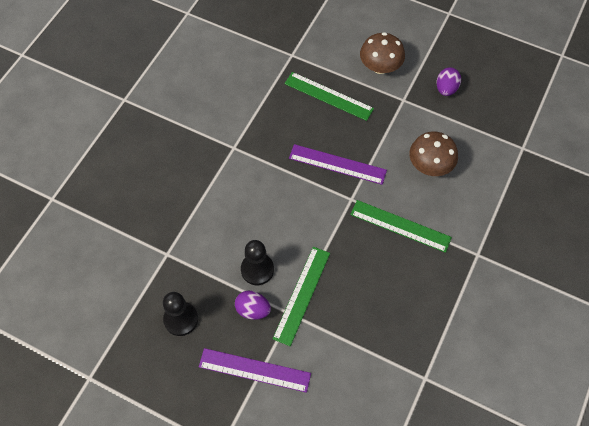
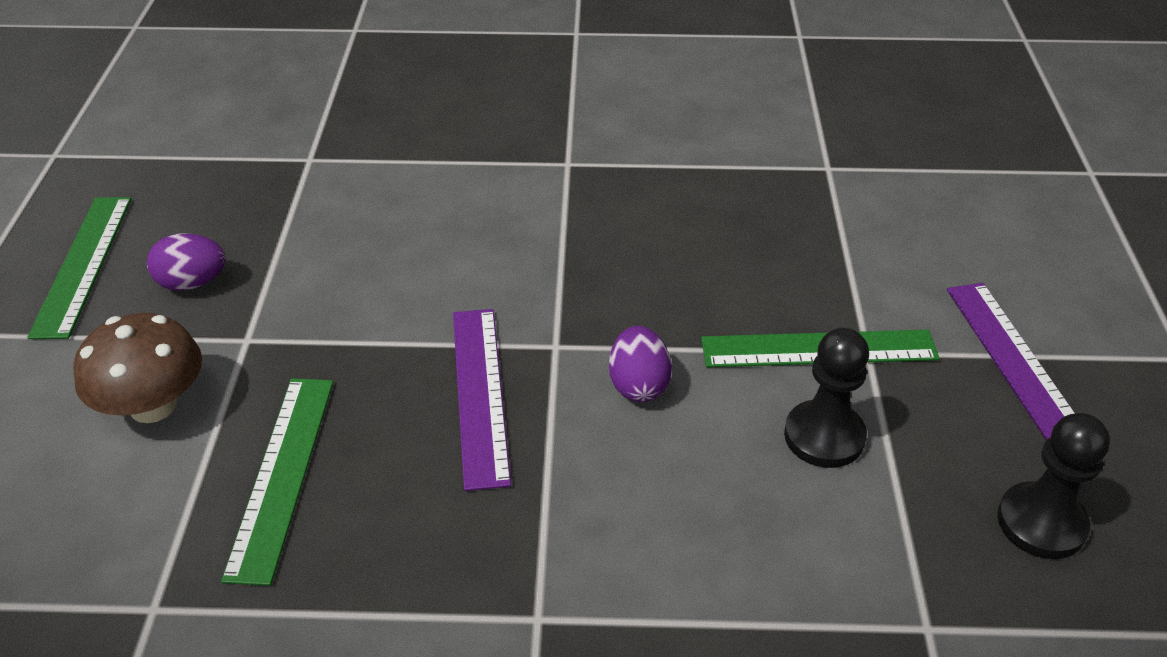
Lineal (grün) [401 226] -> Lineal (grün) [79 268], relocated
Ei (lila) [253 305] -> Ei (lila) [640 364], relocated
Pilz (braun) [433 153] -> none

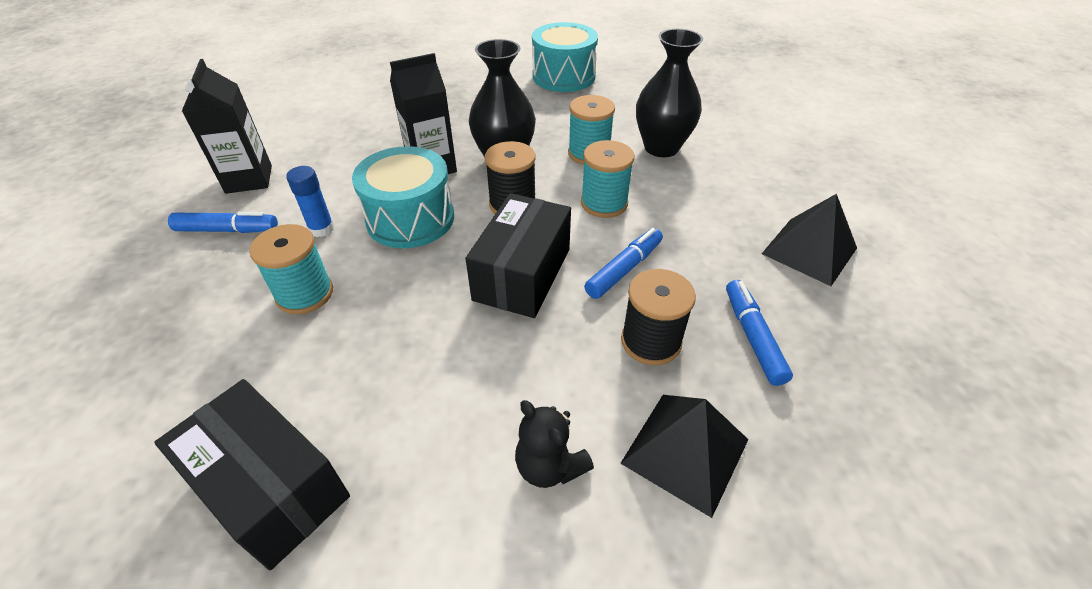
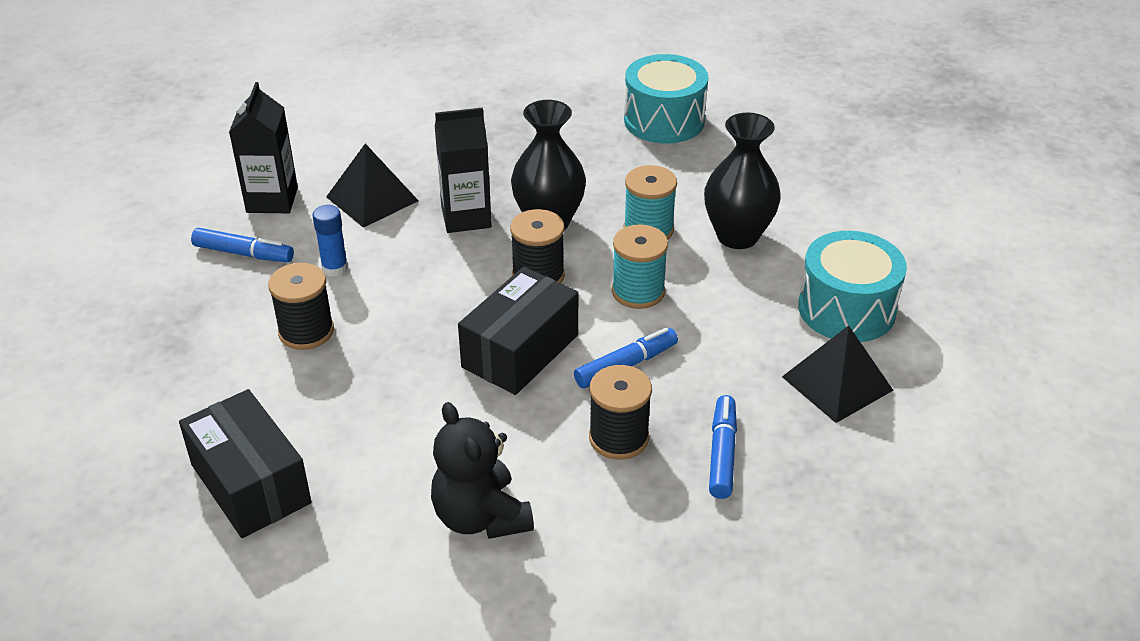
Garnrolle (türkis) [291 269] -> Garnrolle (schwarz) [301 306]
Pyramide (schwarz) [684 456] -> Pyramide (schwarz) [372 185], relocated
Teddybär (schwarz) [554 444] -> Teddybär (schwarz) [482 470], x1.53
Trommel (türkis) [403 197] -> Trommel (türkis) [852 286], relocated

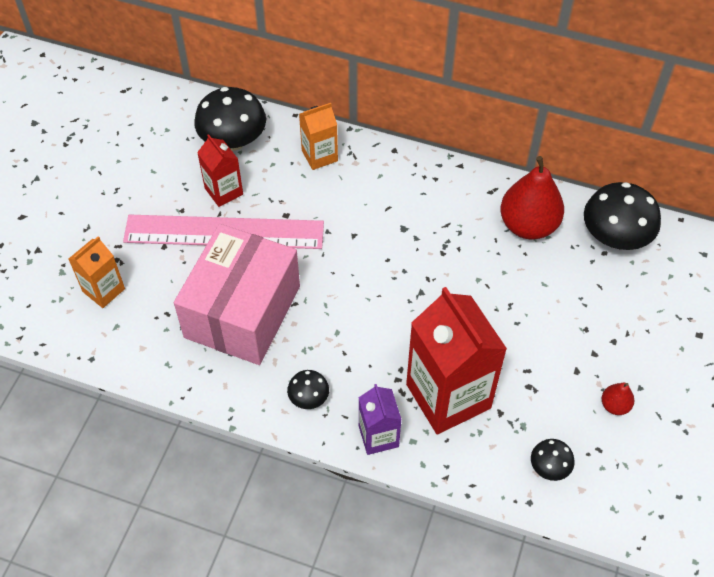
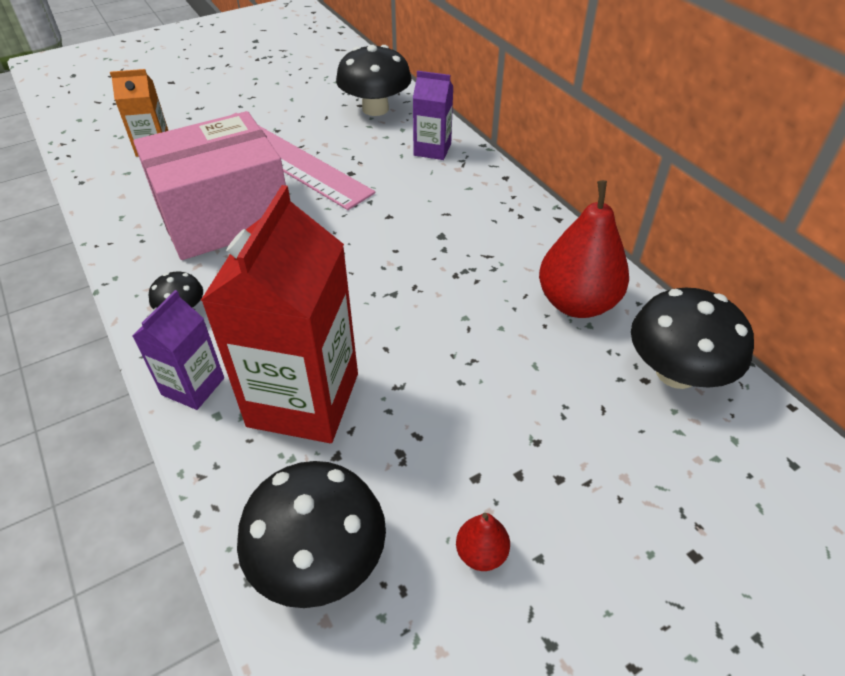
Pilz (schwarz) [553 460] -> Pilz (schwarz) [311 534], x1.98
Getränkekarton (orange) [318 136] -> Getränkekarton (lila) [433 115]
Getränkekarton (rot) [220 170] -> none

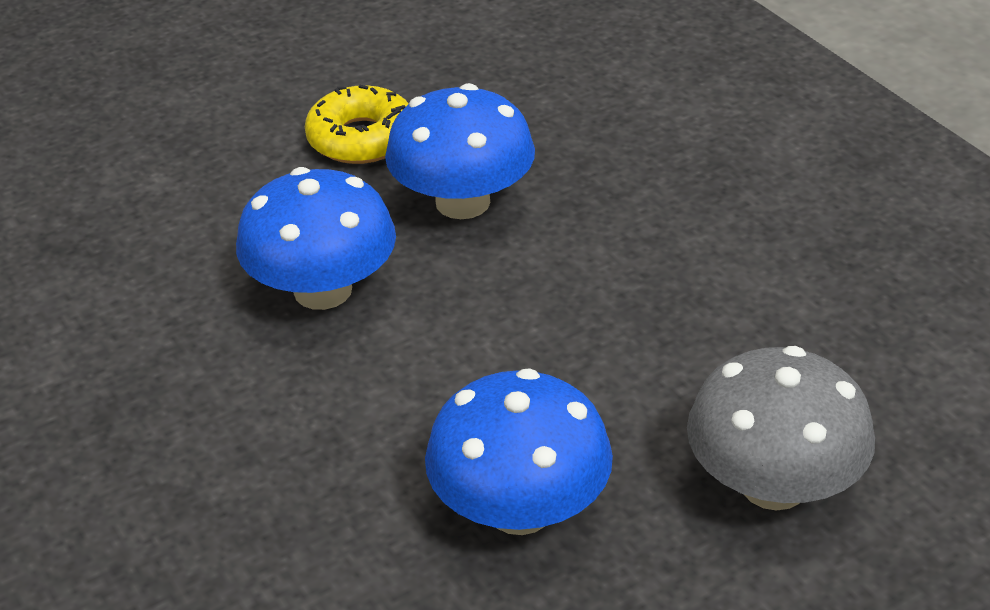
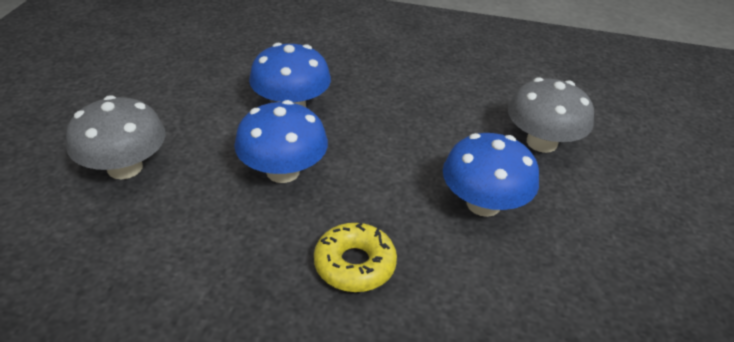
none -> Pilz (grau) [115 137]
Donut (gelb) [356 124] -> Donut (gelb) [355 257], relocated

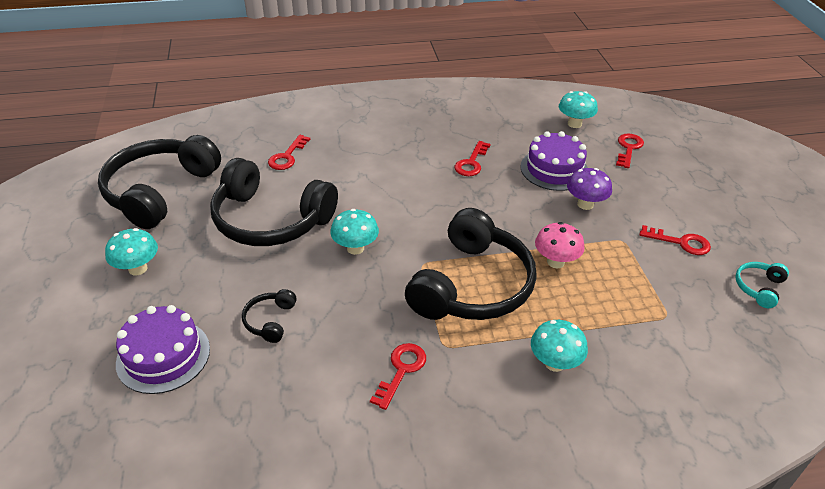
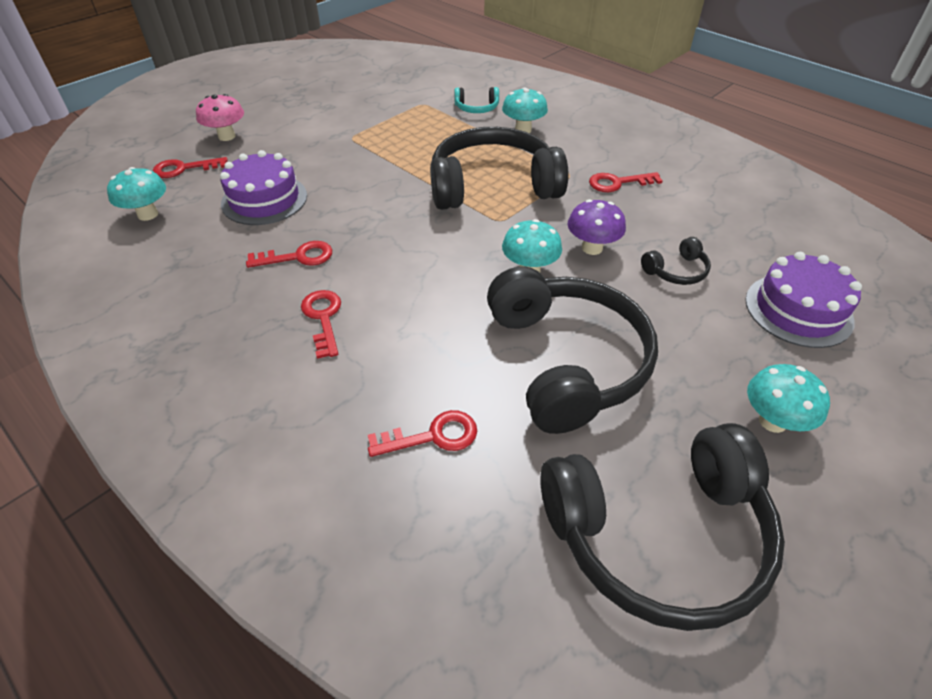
Pilz (rosa) [559 245] -> Pilz (rosa) [220 117], relocated
Schlüssel (rot) [675 240] -> Schlüssel (rot) [321 324], relocated
Kopfhörer (türkis) [762 285] -> Kopfhörer (türkis) [476 100], relocated
Pilz (lila) [589 189] -> Pilz (lila) [597 227], relocated

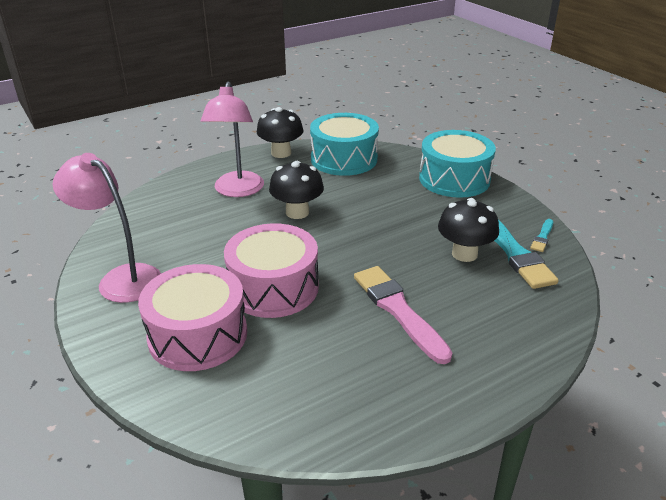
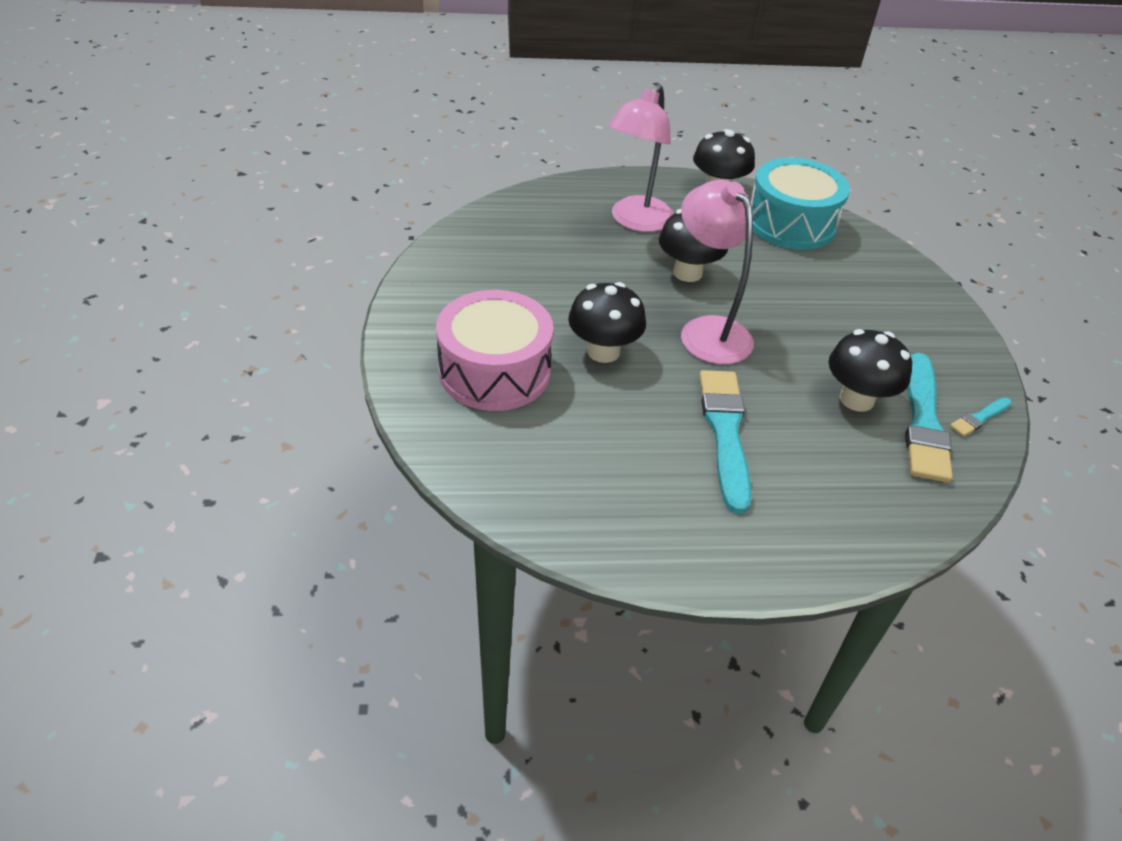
Trommel (rosa) [271 270] -> Pilz (schwarz) [607 322]
Lampe (rosa) [107 228] -> Lampe (rosa) [717 272], relocated
Pinsel (rosa) [403 315] -> Pinsel (türkis) [725 442]
Trommel (türkis) [457 164] -> none

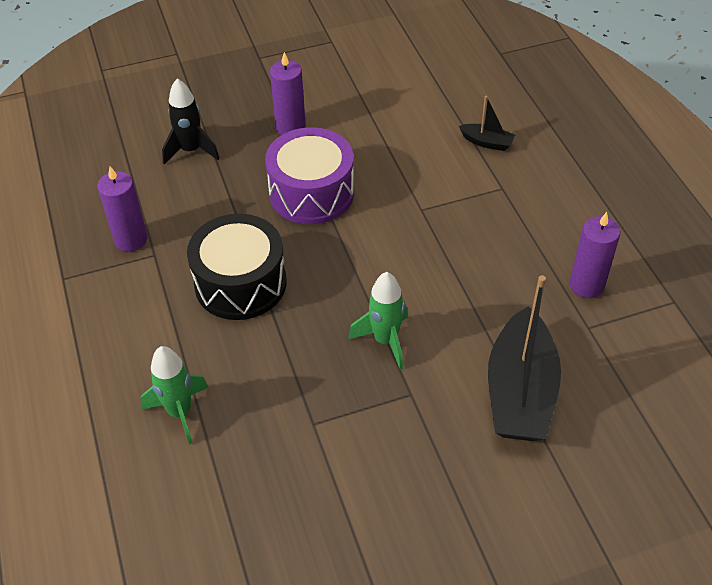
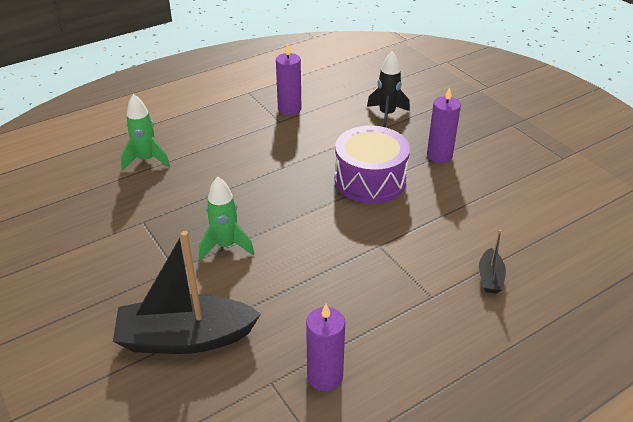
Trommel (schwarz) [236 267] -> none

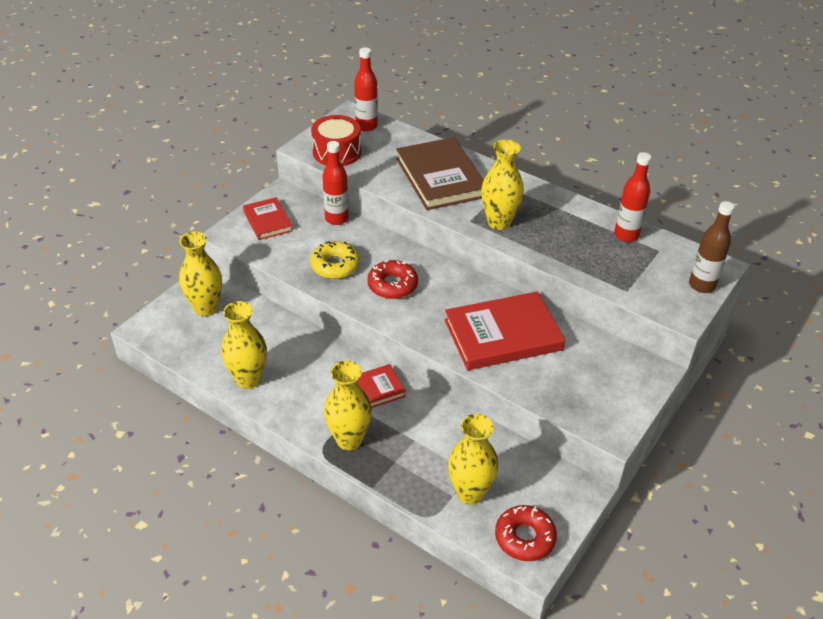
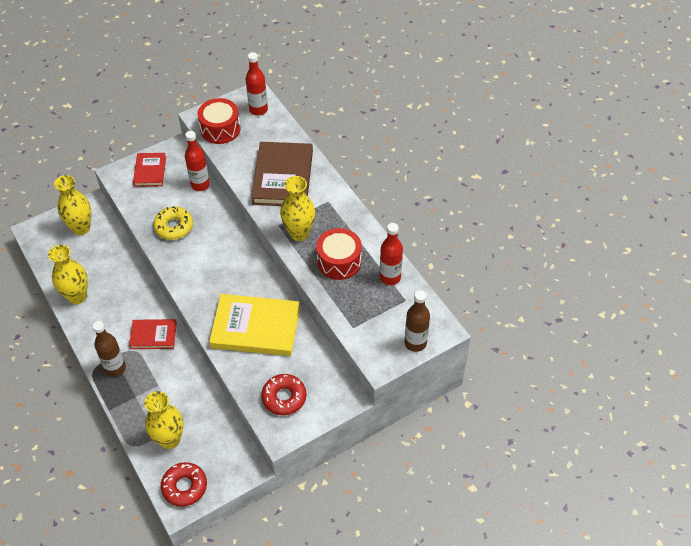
Vase (gelb) [348 405] -> Flasche (braun) [109 349]
Buch (rot) [504 331] -> Buch (gelb) [254 325]
Donut (rot) [392 279] -> Donut (rot) [283 394], relocated
none -> Trommel (rot) [339 254]

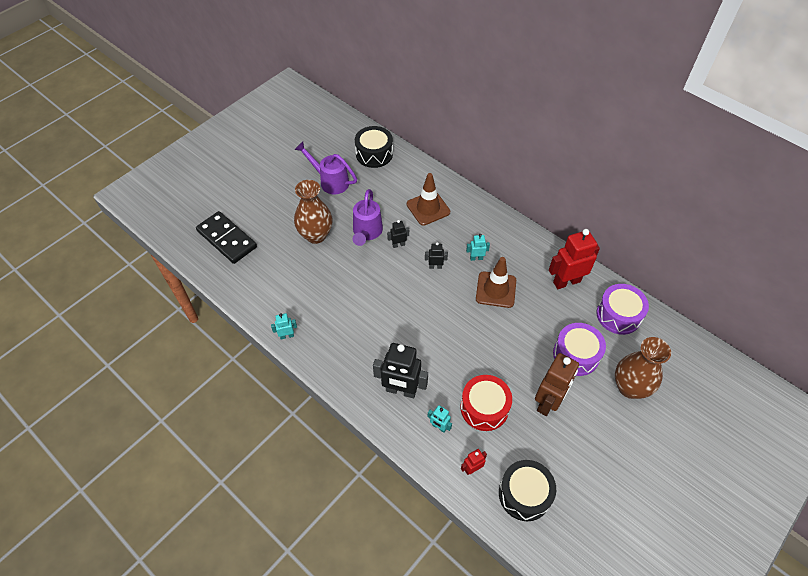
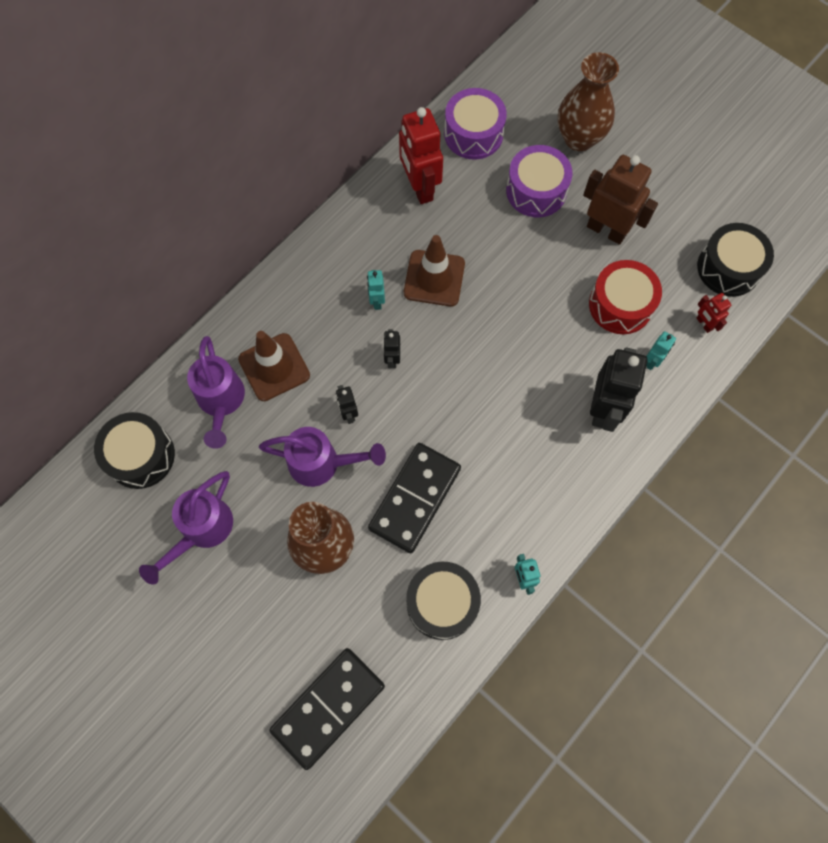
none -> Gießkanne (lila) [216 392]
none -> Dominostein (schwarz) [414 498]
none -> Trommel (schwarz) [443 601]

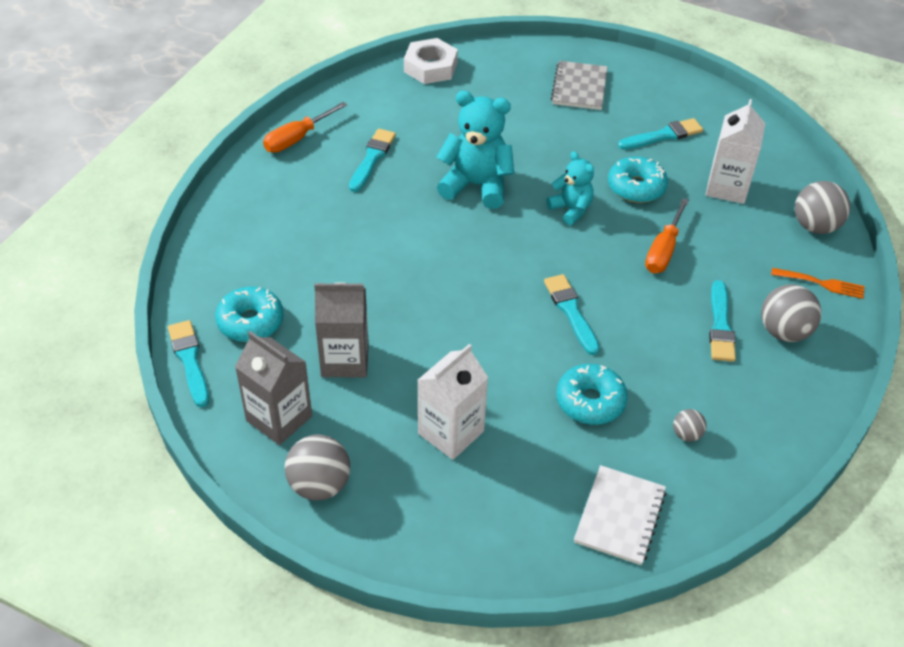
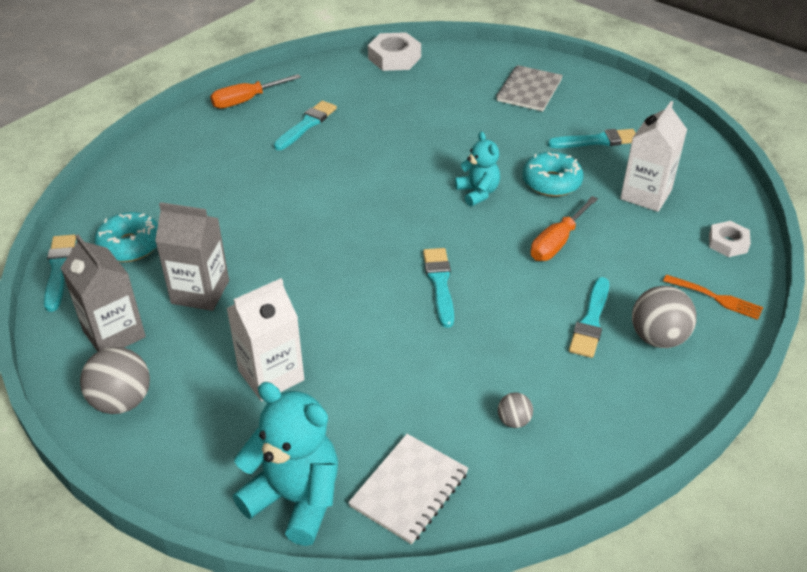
Teddybär (türkis) [475 150] -> Teddybär (türkis) [285 464], relocated
Ball (grau) [822 207] -> Sechskantmutter (weiß) [730 239]
Donut (türkis) [592 394] -> none

